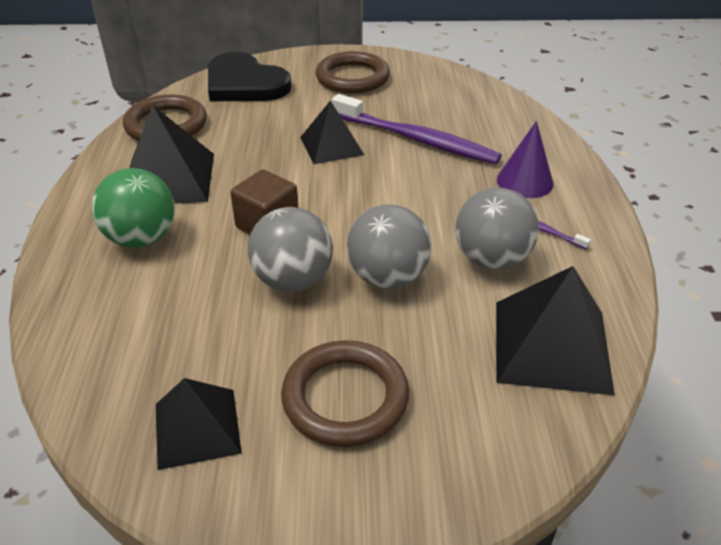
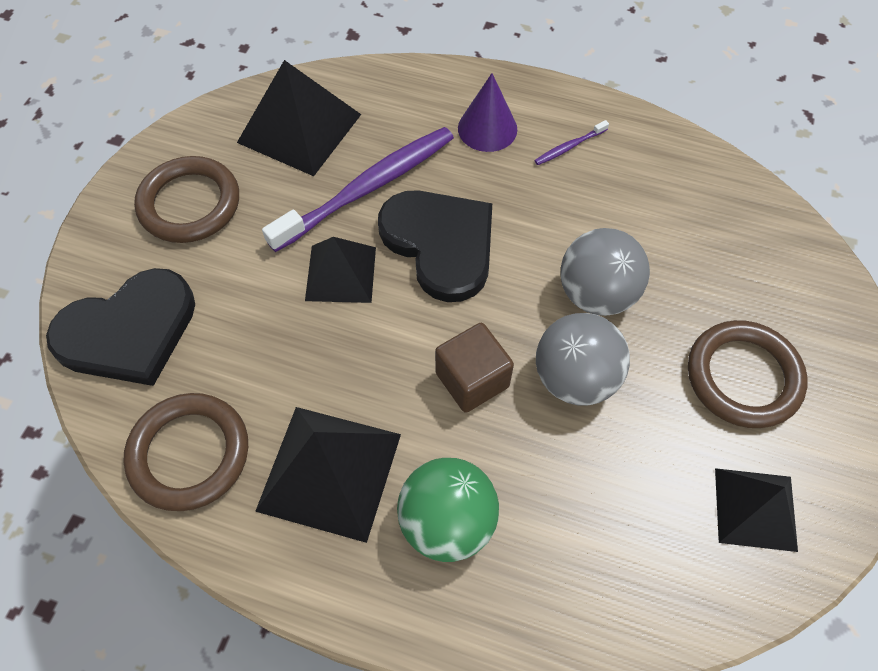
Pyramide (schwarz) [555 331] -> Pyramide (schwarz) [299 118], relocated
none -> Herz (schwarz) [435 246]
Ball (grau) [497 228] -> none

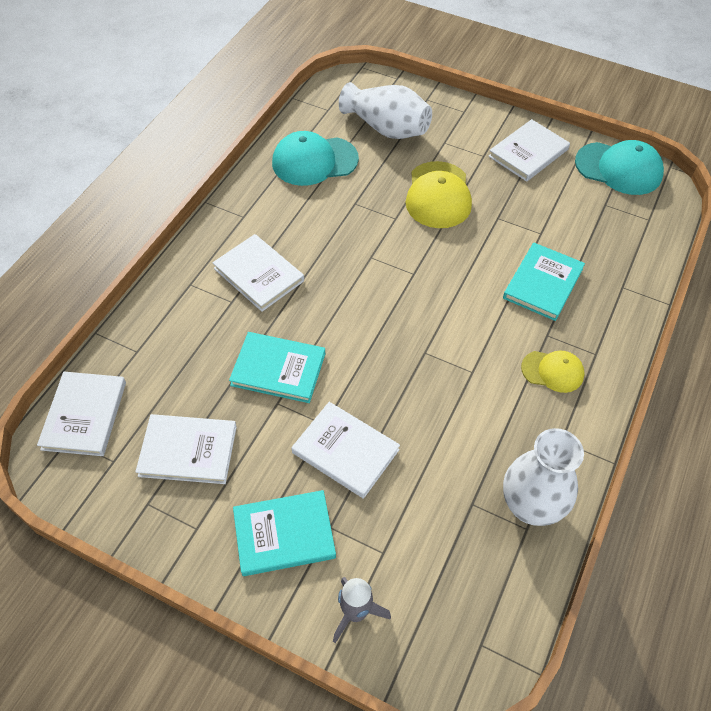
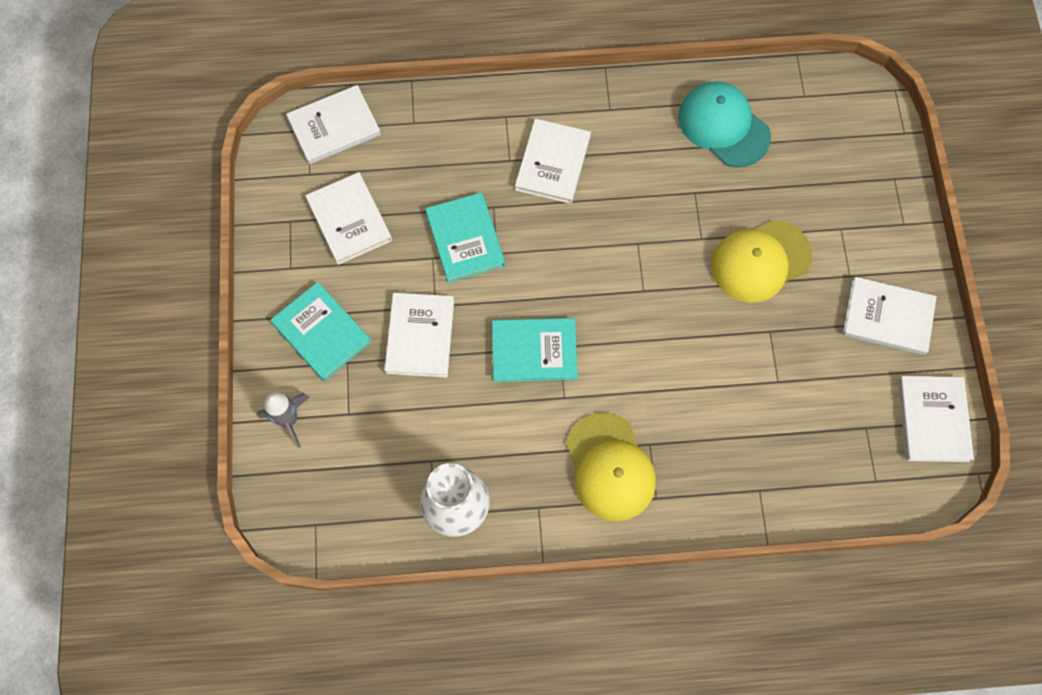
Buch (türkis) [544 282] -> Buch (türkis) [535 350], relocated
Kappe (gelb) [553 371] -> Kappe (gelb) [611 467], x1.68
Kappe (türkis) [619 167] -> Buch (weiß) [936 419]
Vase (weiß) [385 110] -> none

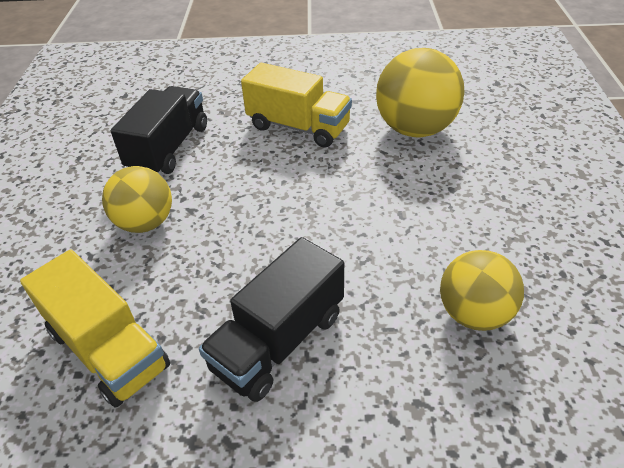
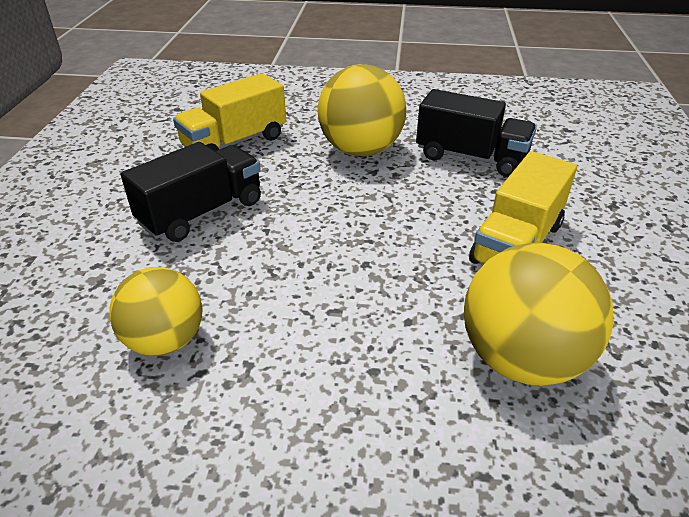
Lastwagen (schwarz) [271 319] -> Lastwagen (schwarz) [191 192], 90 degrees clockwise
Ball (gelb) [137 199] -> Ball (gelb) [361 110], x1.51

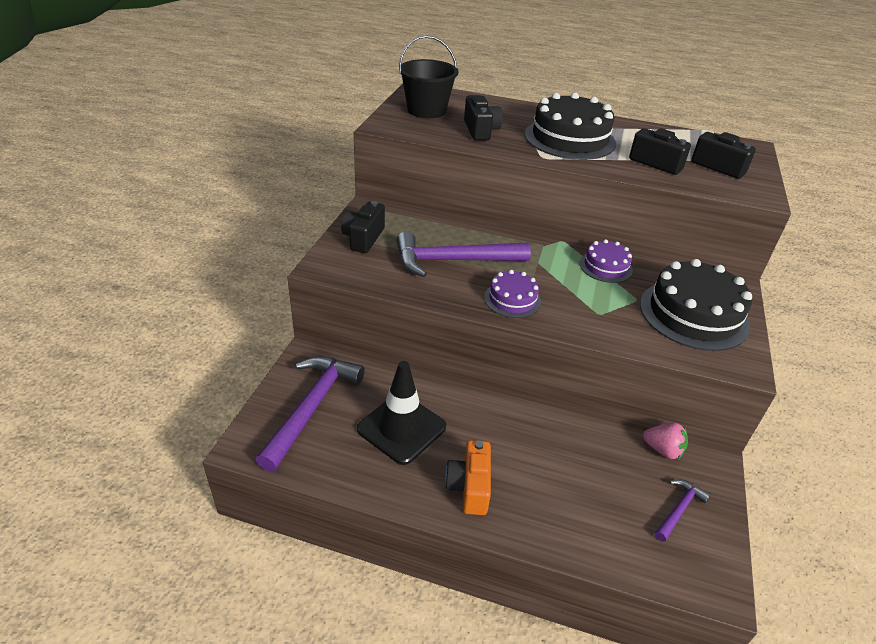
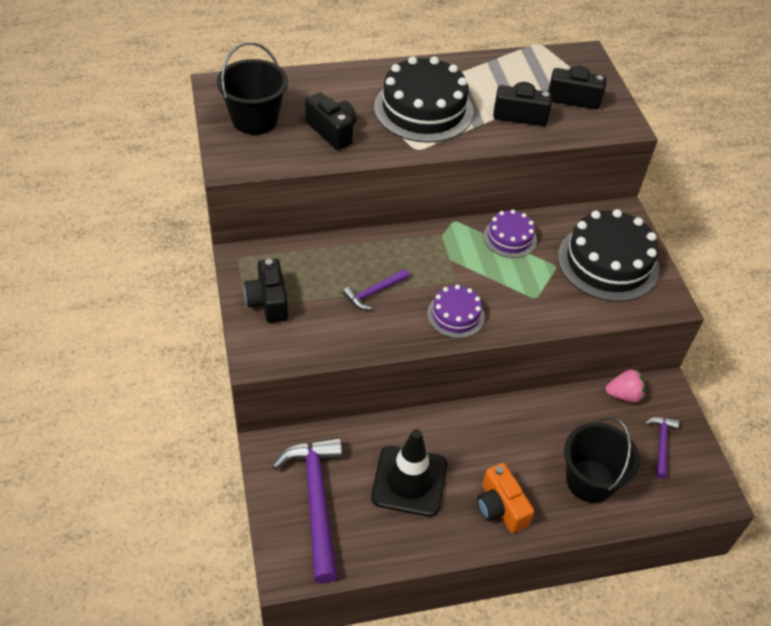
Hammer (lila) [464 254] -> Hammer (lila) [376 289], x0.49
none -> Eimer (schwarz) [602 460]

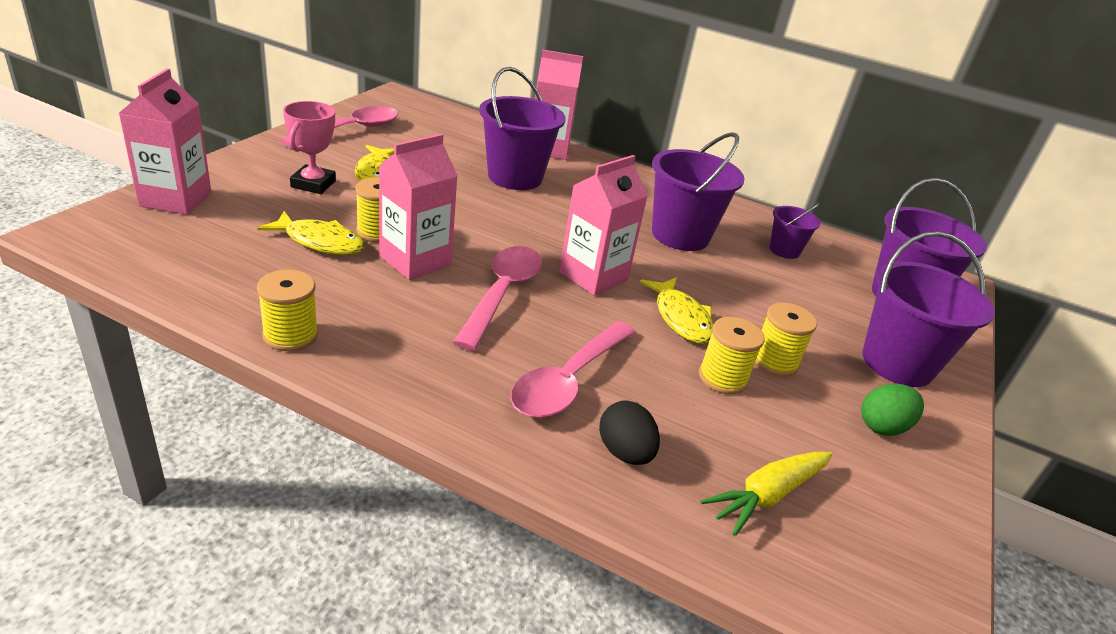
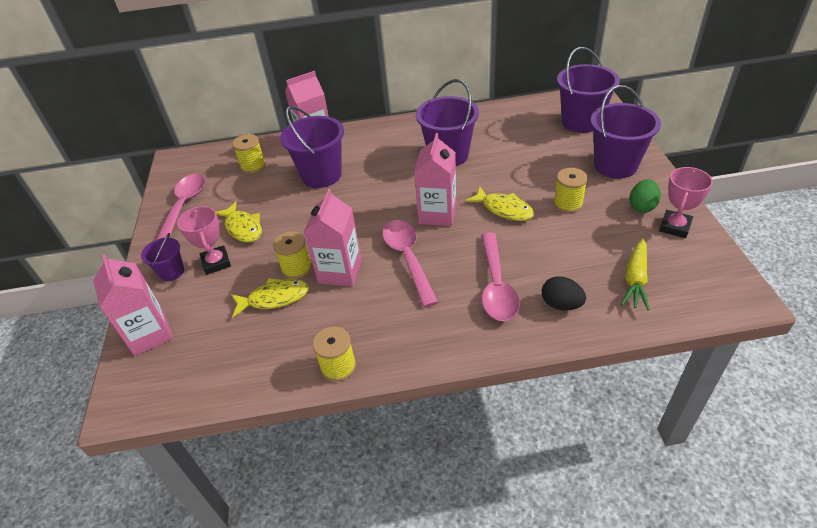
Eimer (lila) [795 231] -> Eimer (lila) [162 257], relocated
Garnrolle (gelb) [731 355] -> Garnrolle (gelb) [249 154], relocated
none -> Pokal (rosa) [686 202]

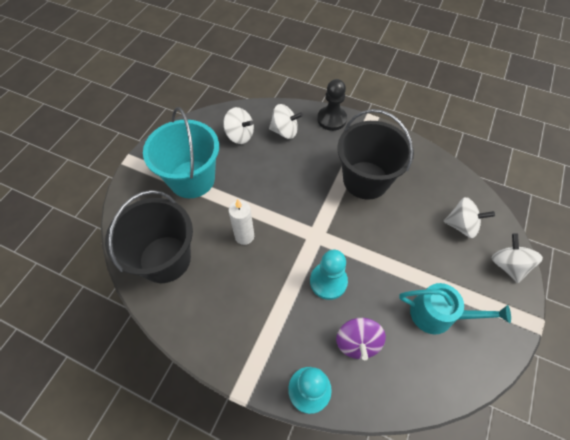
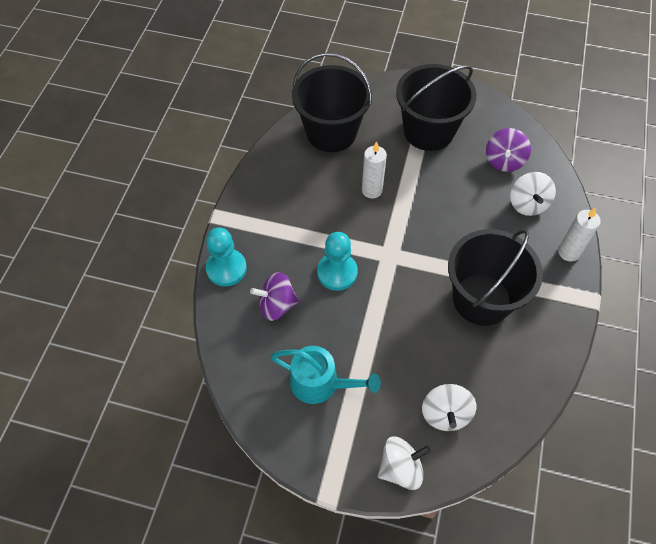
Gießkanne (türkis) [455 308] -> Gießkanne (türkis) [325 375], 75 degrees counterclockwise
Eimer (türkis) [181 152] -> Eimer (schwarz) [436 107]
Kreisel (weiß) [238 125] -> Kreisel (lila) [508 150]
Bauer (schwarz) [332 105] -> Kerze (weiß) [579 234]

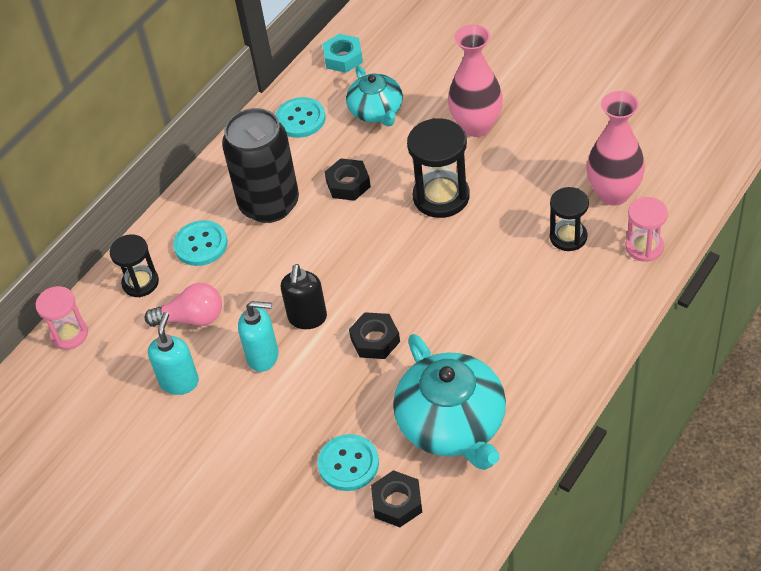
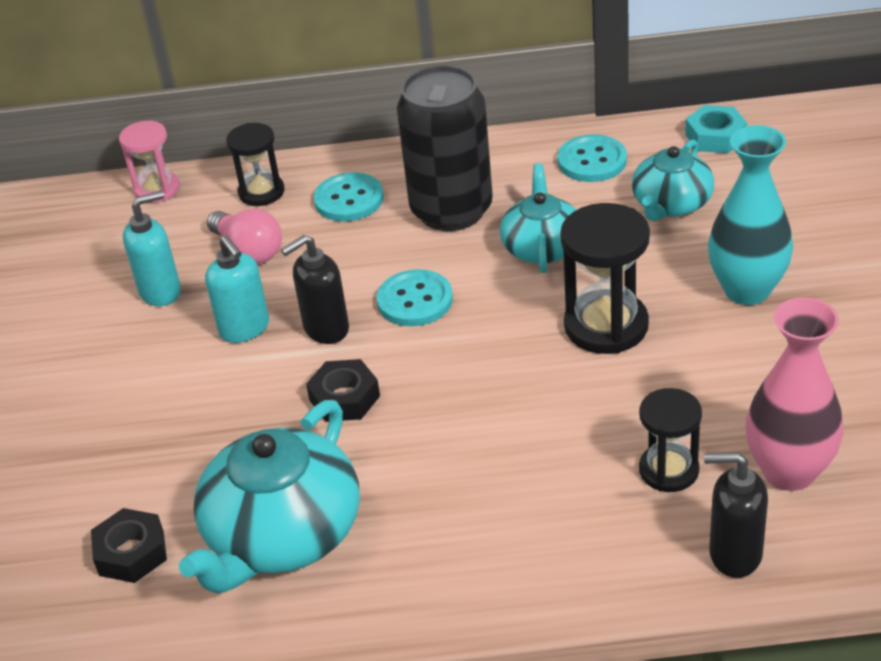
Knopf (türkis) [348 462] -> Knopf (türkis) [415 297], relocated
Sechskantmutter (schwarz) [348 179] -> Teekanne (türkis) [538 218]
Sanduhr (rosa) [647 229] -> Seifenspender (schwarz) [736 515]
Vase (rosa) [475 81] -> Vase (türkis) [750 215]

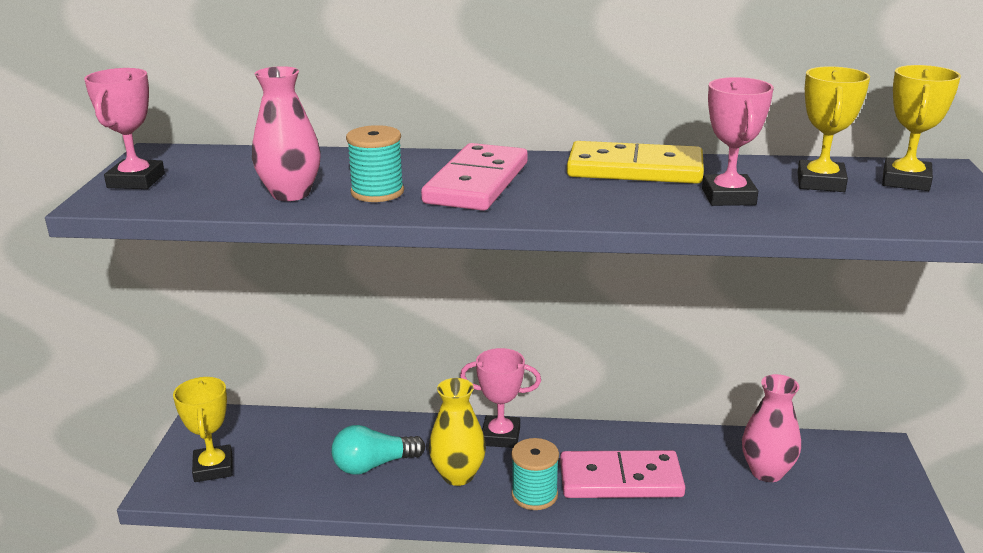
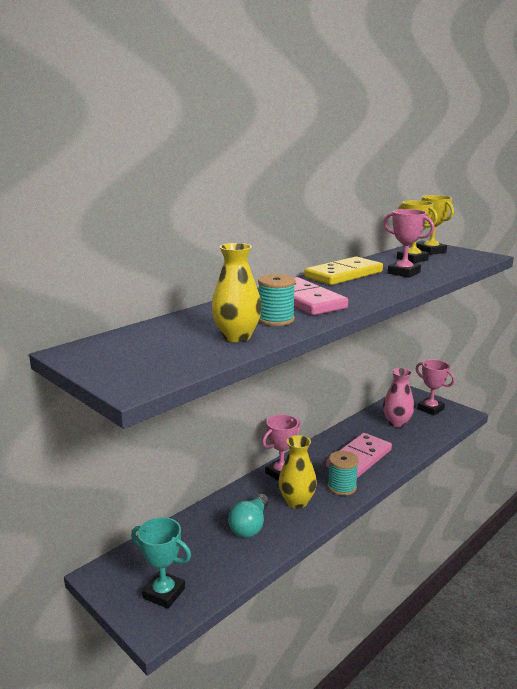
Pokal (gelb) [203 429] -> Pokal (türkis) [161 563]
Vase (rosa) [286 133] -> Vase (gelb) [236 292]
Pokal (rosa) [124 128] -> Pokal (rosa) [435 388], relocated

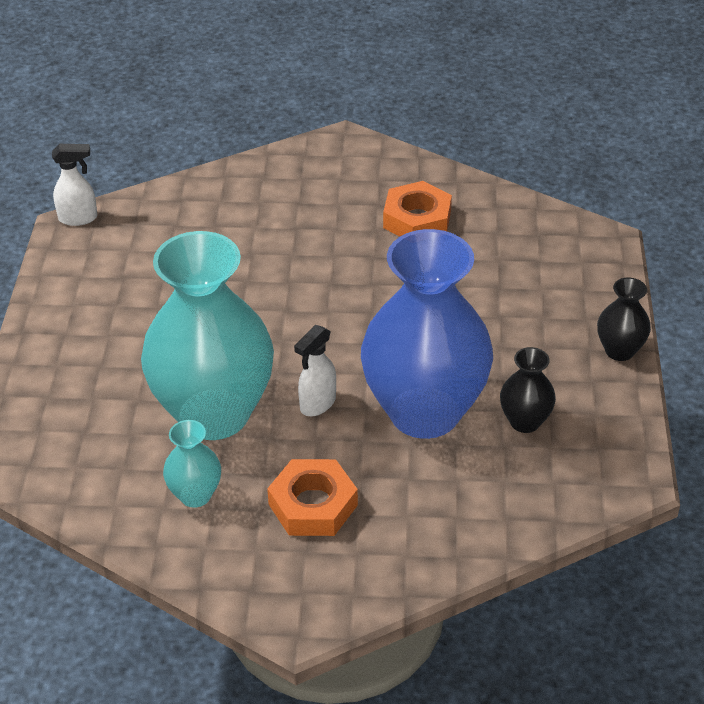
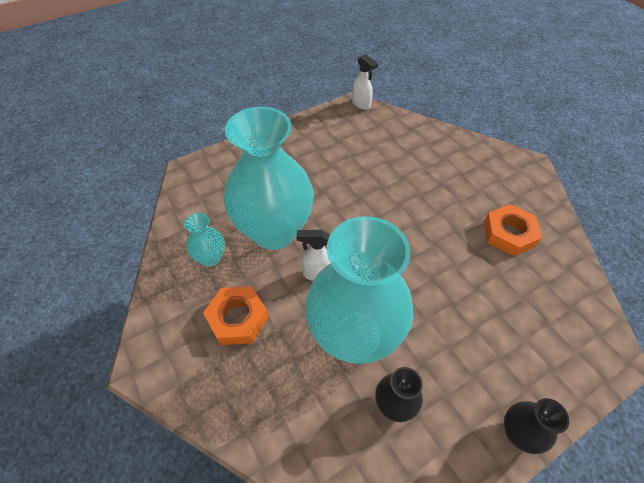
Vase (blau) [427 334] -> Vase (türkis) [359 290]

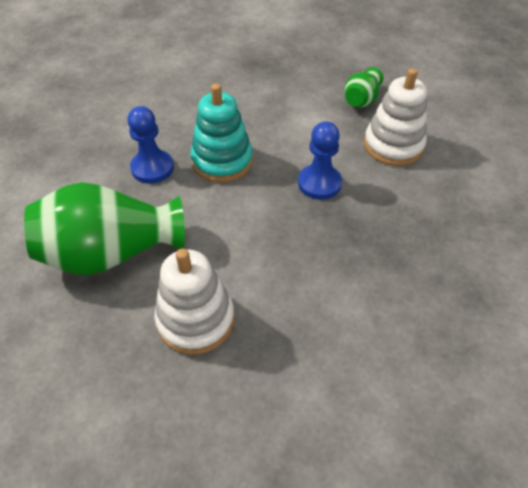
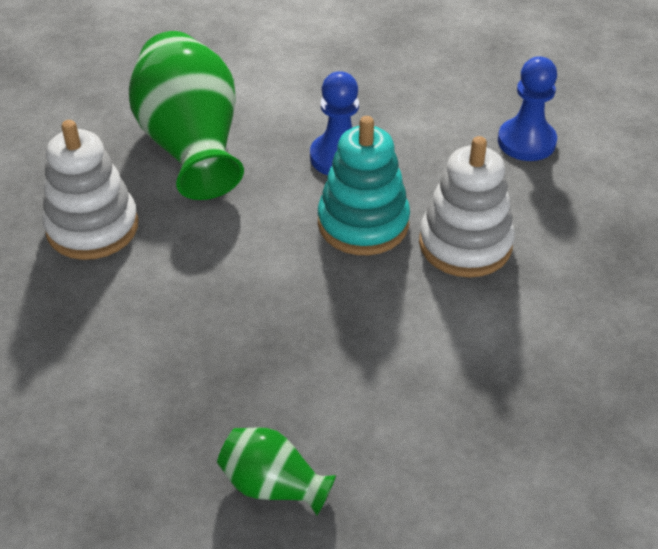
Vase (grün) [363 87] -> Vase (grün) [276 471], relocated
Stapelspielzeug (weiß) [395 117] -> Stapelspielzeug (weiß) [467 207], relocated
Bauer (blau) [320 160] -> Bauer (blau) [527 108], relocated

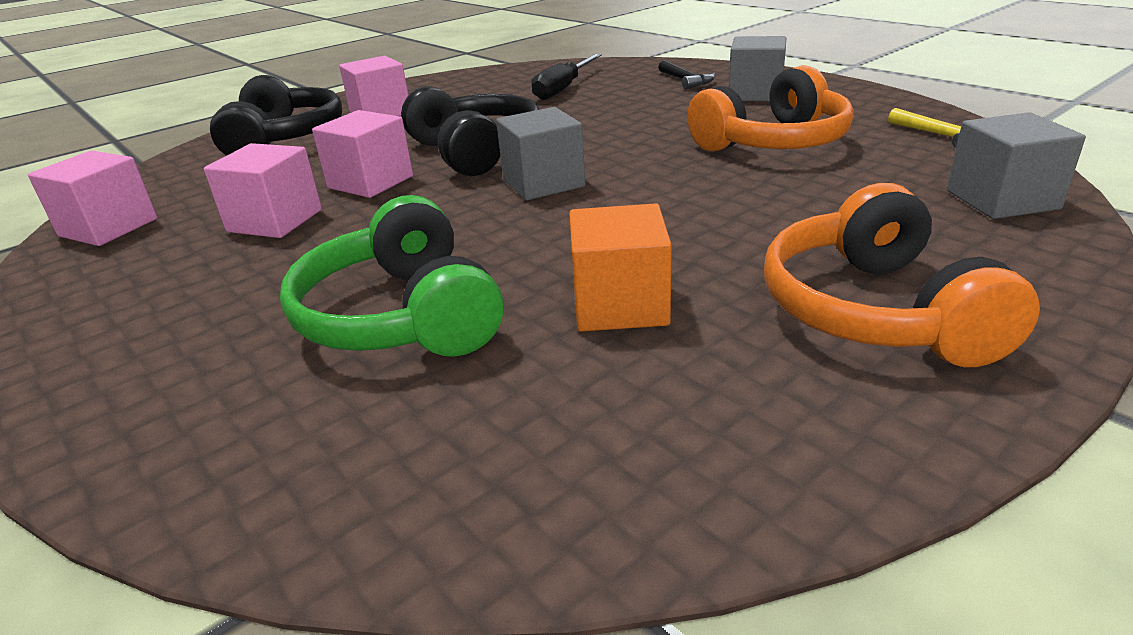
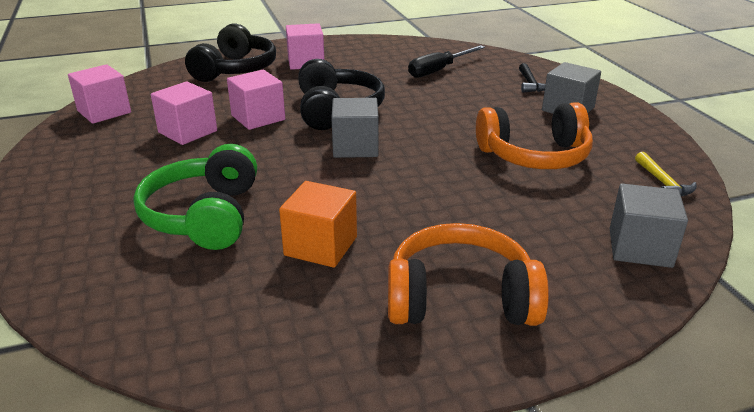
Kopfhörer (orange) [902 275] -> Kopfhörer (orange) [468 274], 75 degrees clockwise

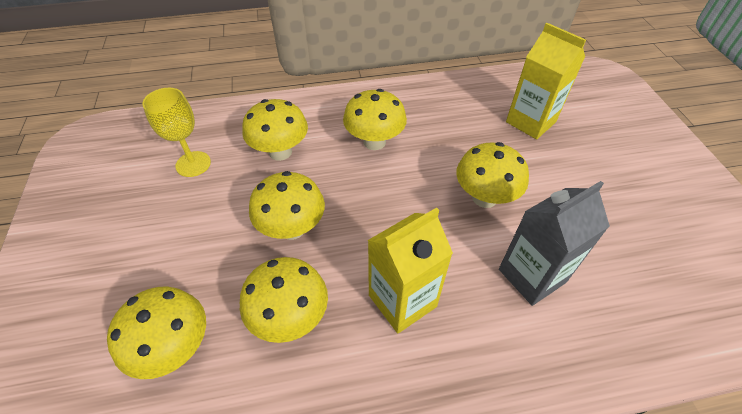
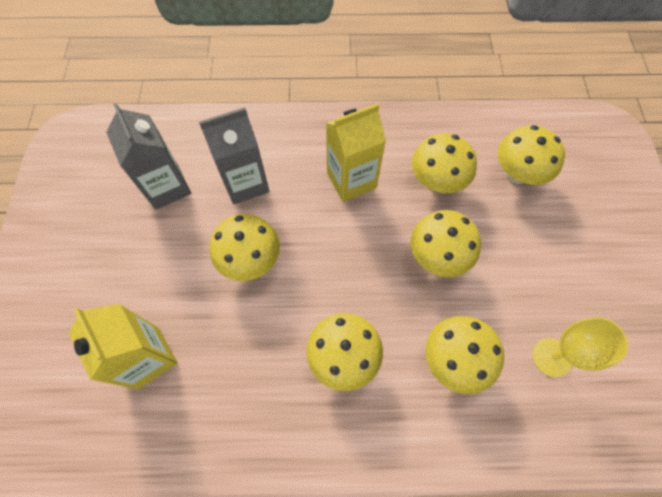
none -> Getränkekarton (grau) [148 156]

